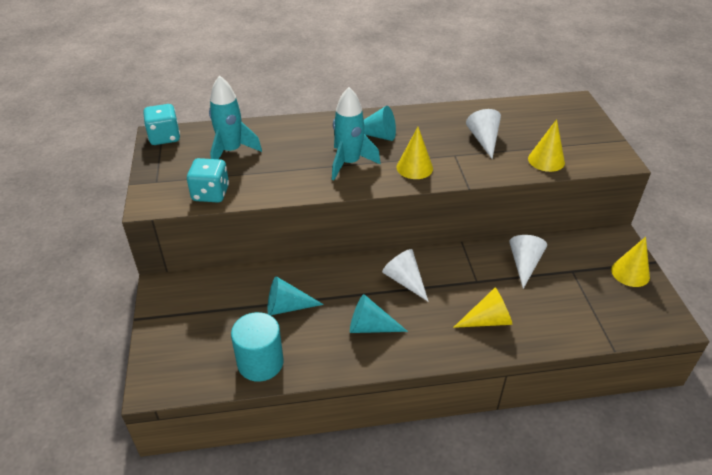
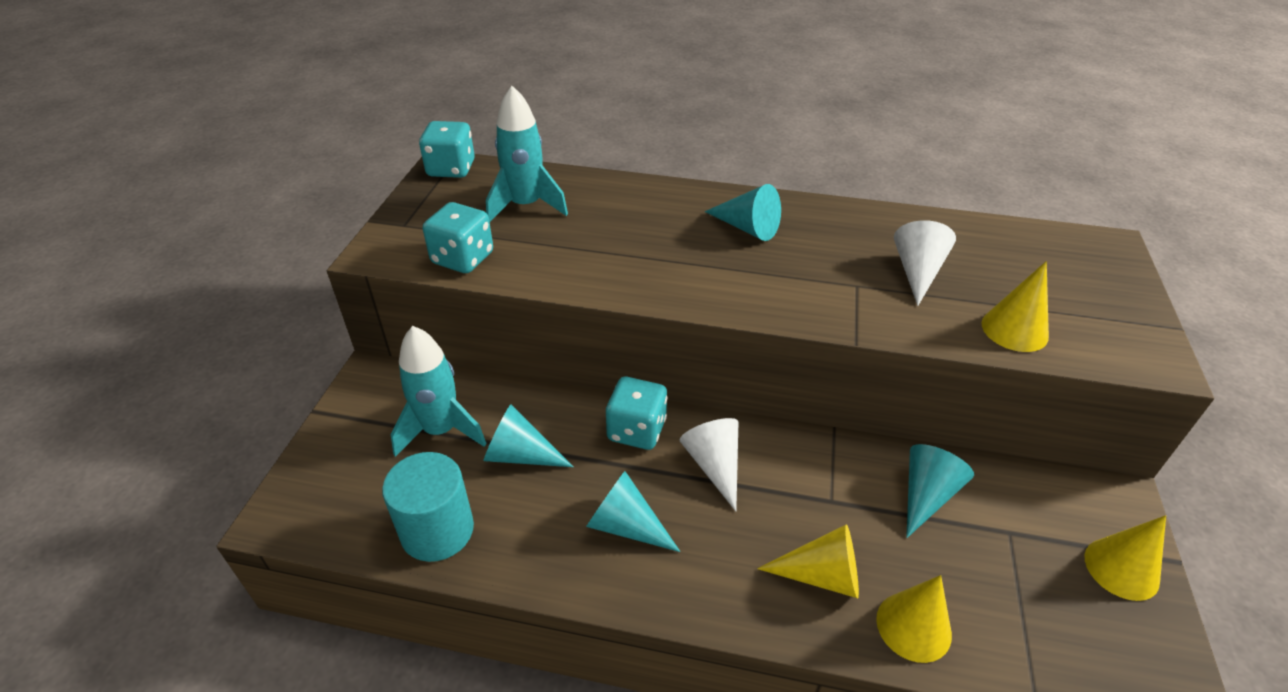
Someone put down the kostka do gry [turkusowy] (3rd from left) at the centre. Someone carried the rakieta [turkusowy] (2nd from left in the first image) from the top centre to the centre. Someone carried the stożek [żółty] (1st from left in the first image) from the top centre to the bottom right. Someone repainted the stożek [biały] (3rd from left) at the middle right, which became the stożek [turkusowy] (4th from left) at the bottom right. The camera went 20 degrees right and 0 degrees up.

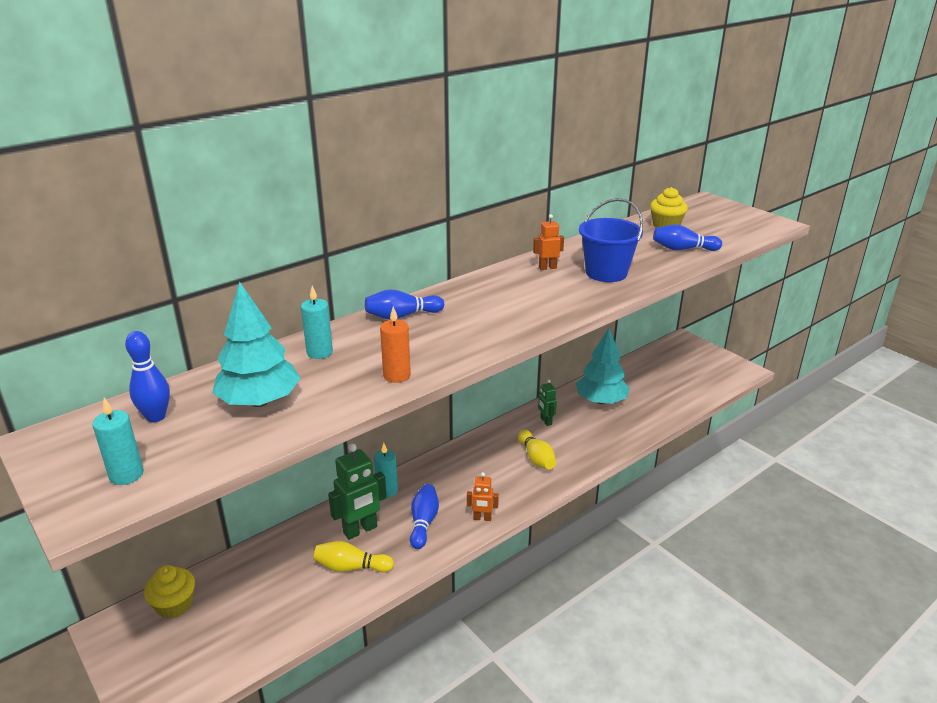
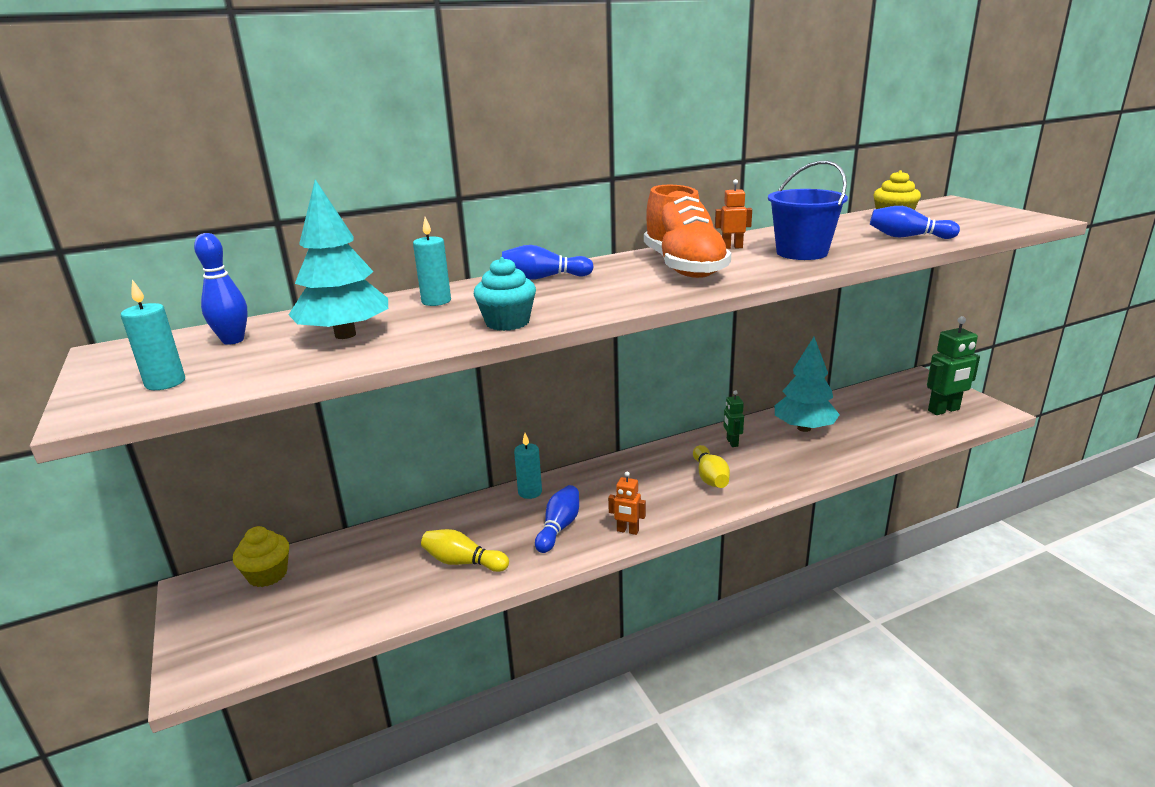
Someone put down the but [pomarańczowy] at the top centre. Someone carried the robot [zielony] (1st from left in the first image) from the bottom centre to the middle right. Someone swapped the świeca [pomarańczowy] at the centre for the muffinka [turkusowy] at the centre. The camera went 15 degrees right and 5 degrees down.

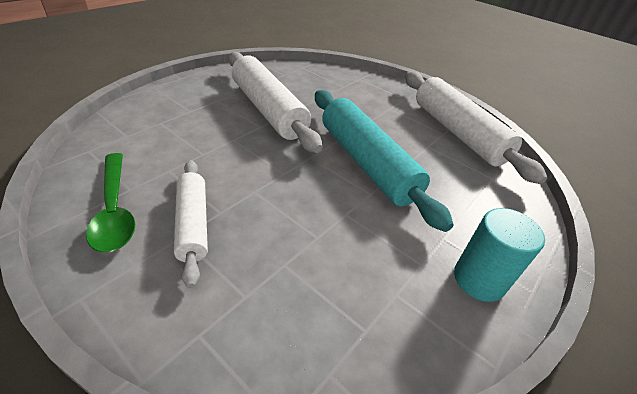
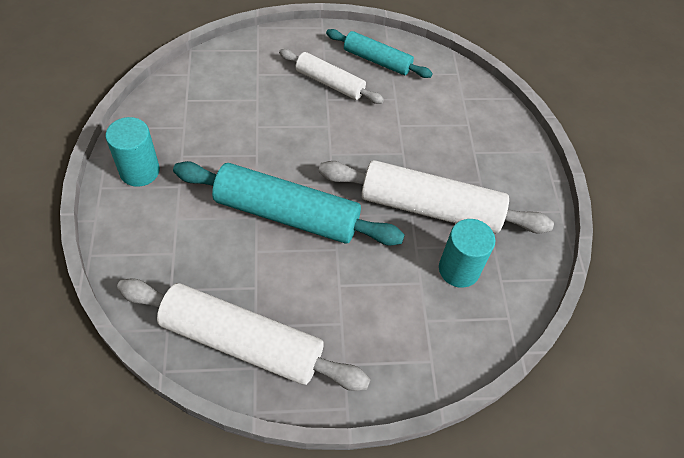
Someone put down the walec [turkusowy] (2nd from left) at the middle right. Someone swapped the łyżka [zielony] at the middle left for the wałek do ciasta [turkusowy] (2nd from left) at the top centre. The camera went 135 degrees right and 15 degrees up.

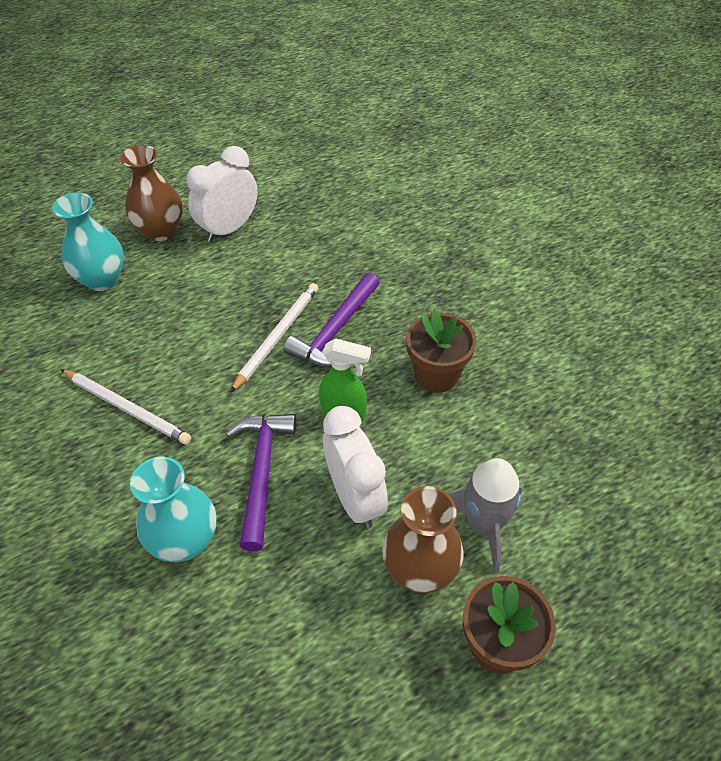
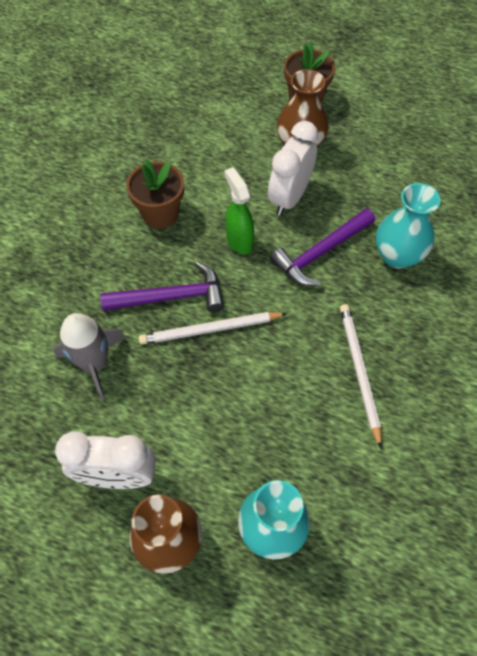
Someone carried the rakieta [szary] from the bottom right to the middle left. The camera went 130 degrees left and 10 degrees up.

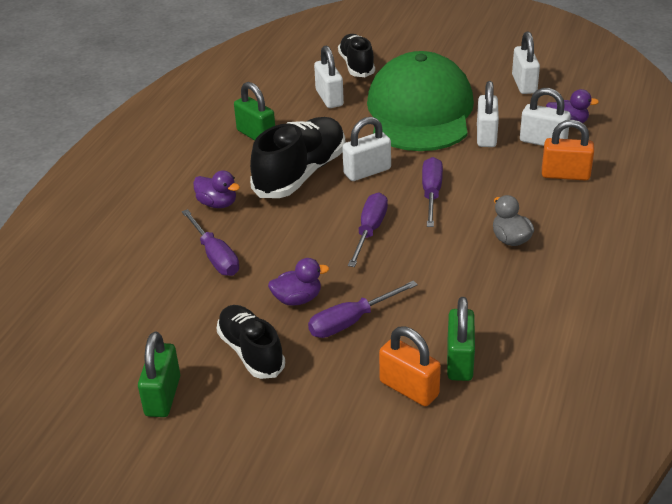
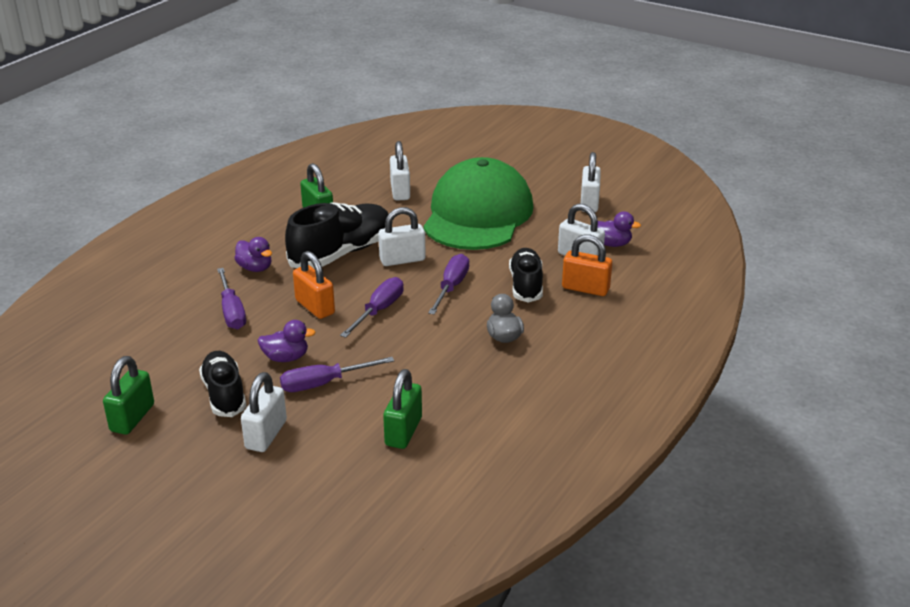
Someone carried the but [czarny] (3rd from left) from the top centre to the centre. Someone carried the kłódka [pomarańczowy] (1st from left) from the bottom centre to the centre. Someone carried the kłódka [biały] (3rd from left in the first image) from the top right to the bottom left. The camera went 10 degrees right and 5 degrees down.

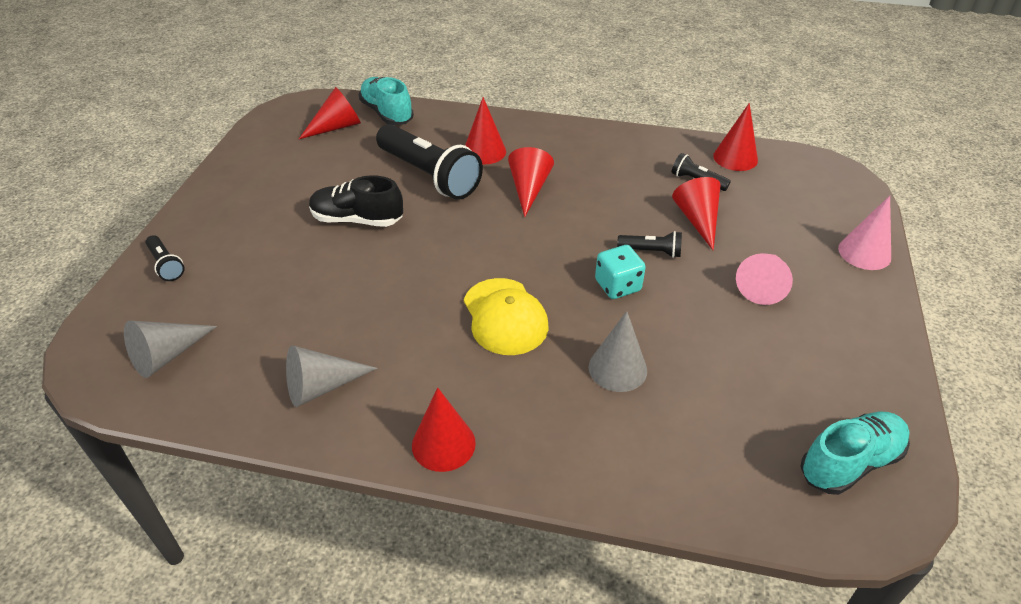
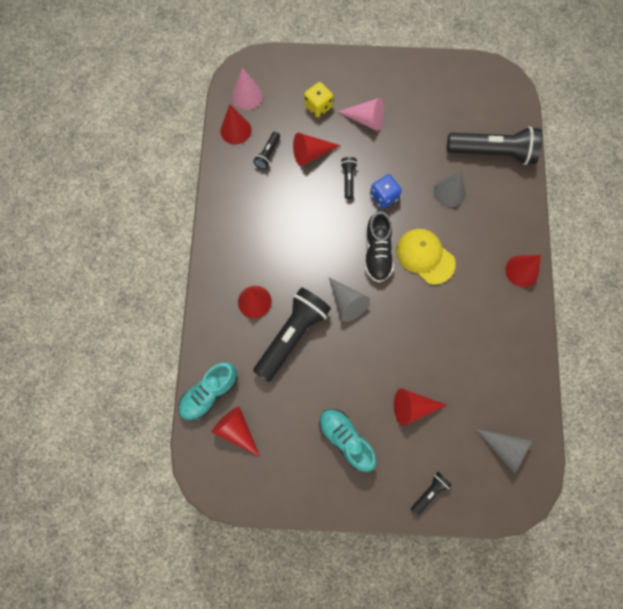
Someone put down the kostka do gry [żółty] at the top centre. Someone put down the latarka [czarny] (5th from left) at the top right. Someone carried the stożek [szary] (2nd from left in the first image) from the middle left to the centre. Someone carried the but [czarny] from the top centre to the centre. Someone carried the stożek [czerwony] (4th from left in the first image) from the top centre to the bottom right. Someone carried the but [turkusowy] (2nd from left) from the bottom right to the bottom centre. Someone carried the stożek [różowy] (2nd from left in the first image) from the middle right to the top centre. Someone repainted the kostka do gry [turkusowy] at the centre, which became the kostka do gry [niebieski] at the top centre. Someone rotated the czapka [żółty] at the centre by 105 degrees counterclockwise. The camera went 100 degrees left and 30 degrees up.

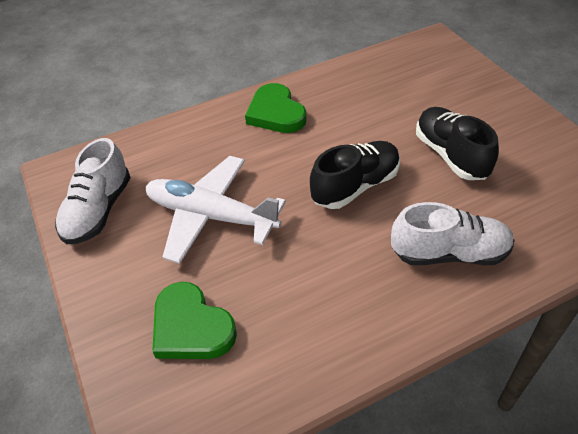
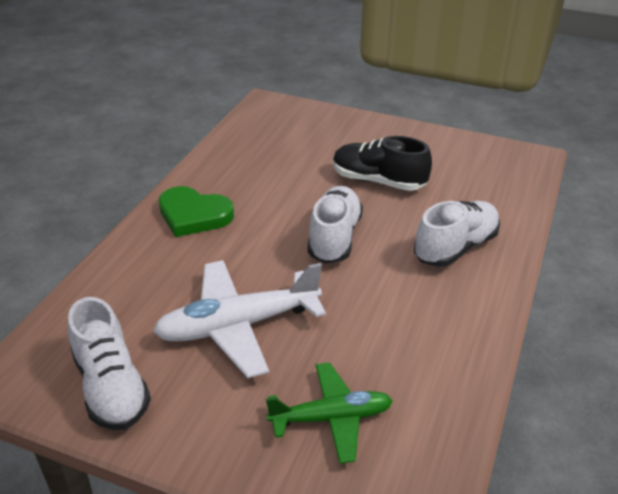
Someone swapped the serce [zielony] (1st from left) at the bottom centre for the samolot [zielony] at the bottom centre. Someone repainted the but [czarny] (1st from left) at the centre, which became the but [biały] (2nd from left) at the centre. The camera went 45 degrees left and 10 degrees down.

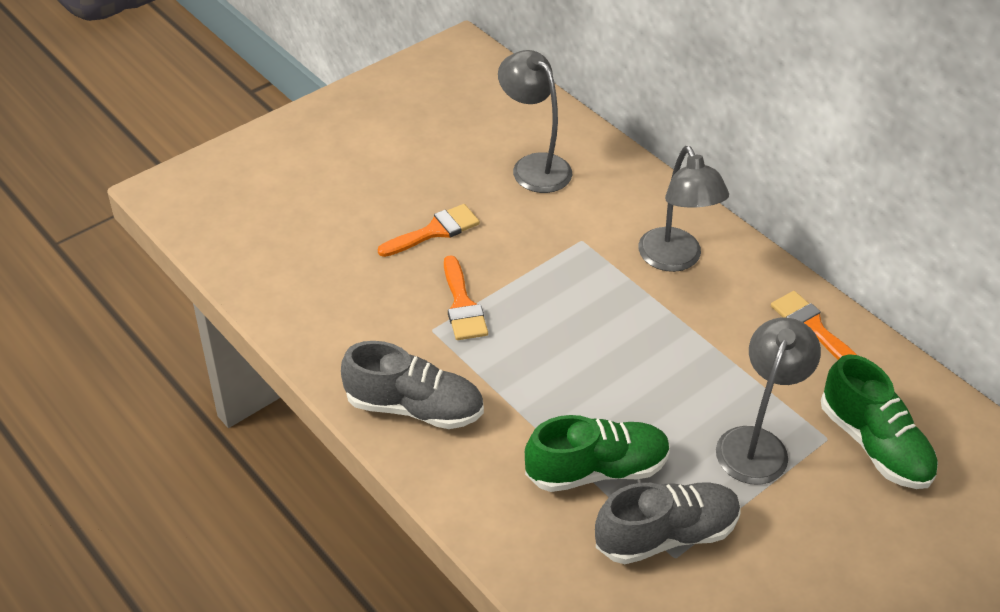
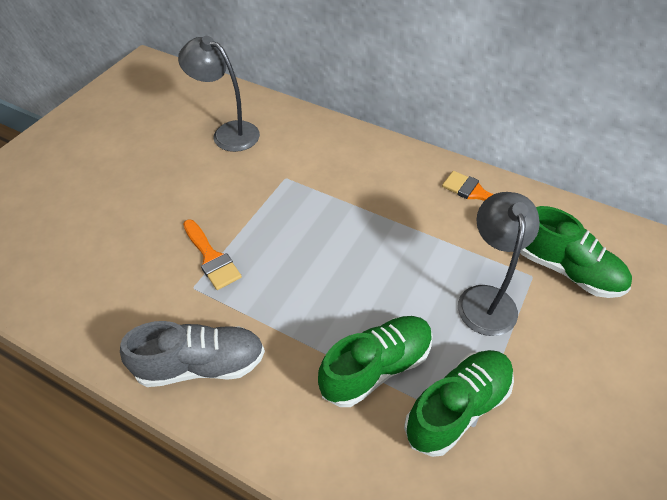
Someone took away the pędzel [pomarańczowy] (1st from left) at the centre. Someone took away the lampka [szary] (2nd from left) at the middle right. Someone repainted the but [szary] (2nd from left) at the bottom right, which became the but [zielony] (2nd from left) at the bottom right. The camera went 20 degrees left and 5 degrees up.

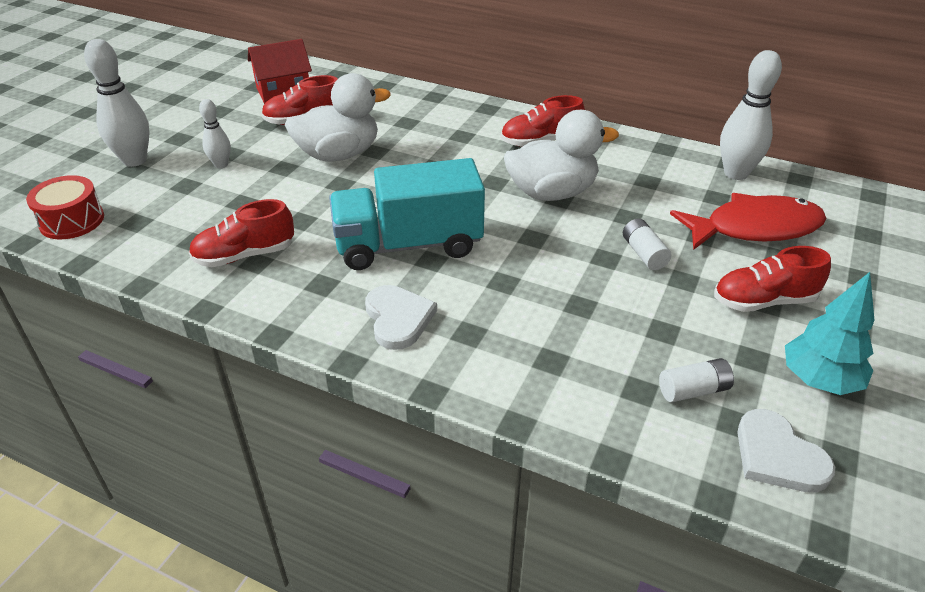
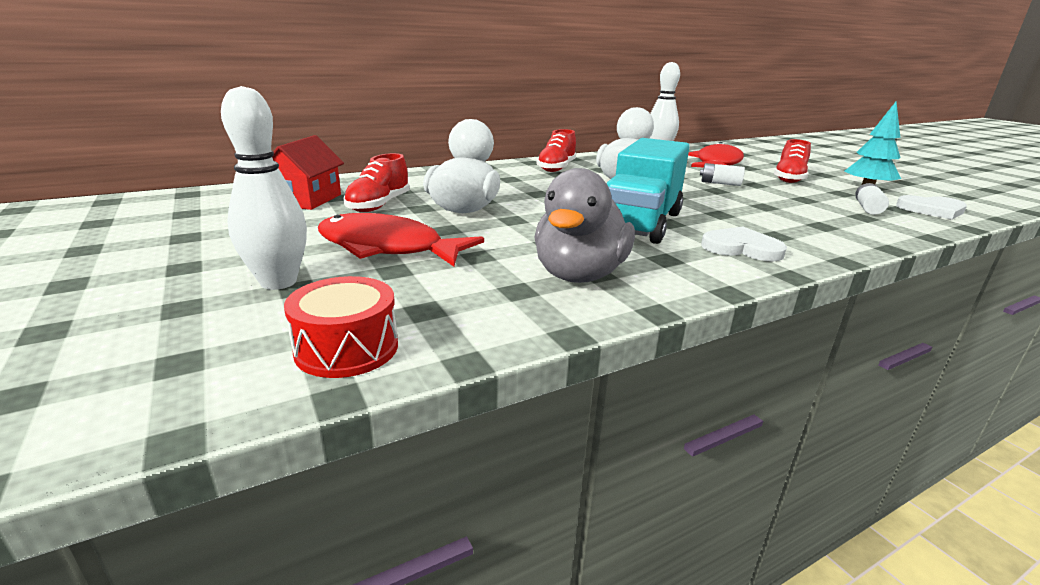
Someone swapped the but [czerwony] (1st from left) at the middle left for the kaczka [szary] at the centre. Someone swapped the kręgiel [biały] (2nd from left) at the top left for the ryba [czerwony] (1st from left) at the centre. The camera went 55 degrees left and 15 degrees down.

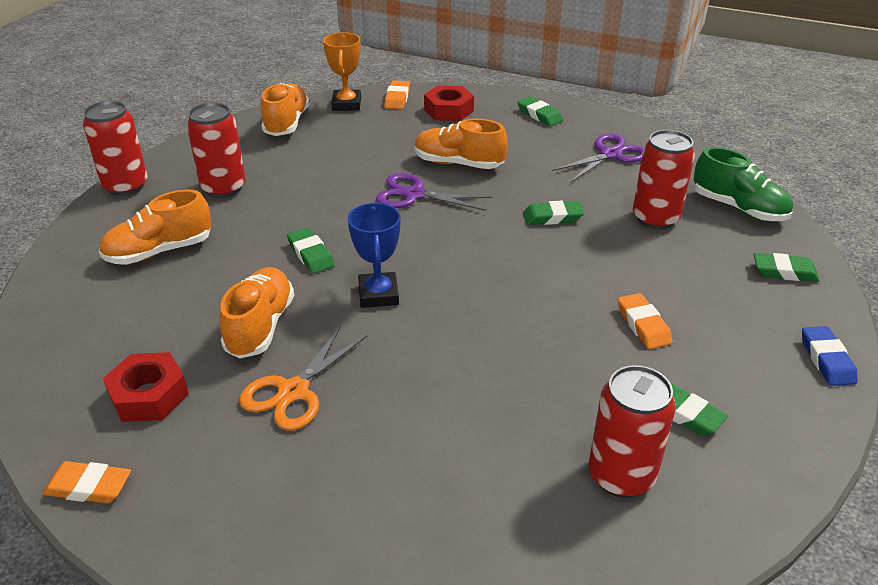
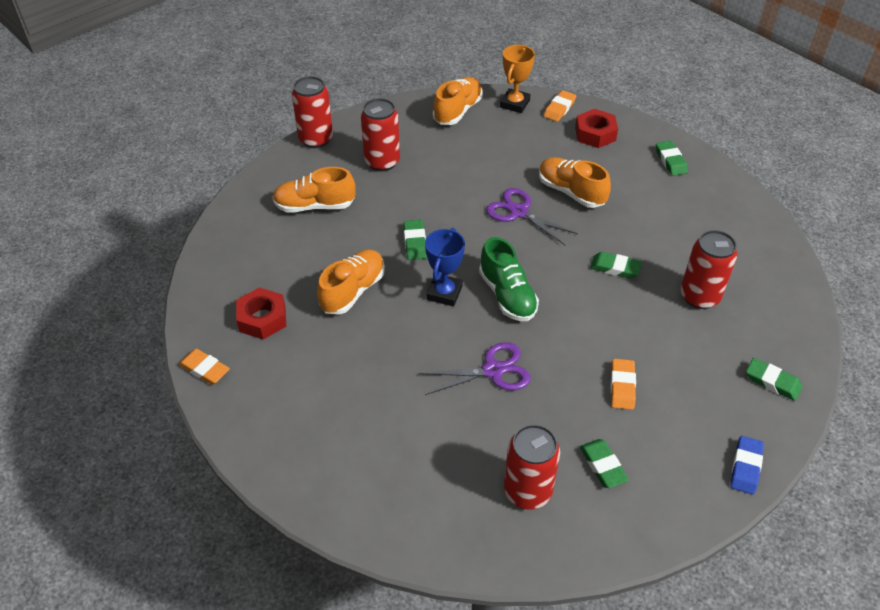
Someone took away the nożyczki [pomarańczowy] at the centre. Someone carried the nożyczki [fioletowy] (2nd from left in the first image) from the top right to the centre. Someone carried the but [zielony] from the top right to the centre. The camera went 25 degrees right and 10 degrees up.

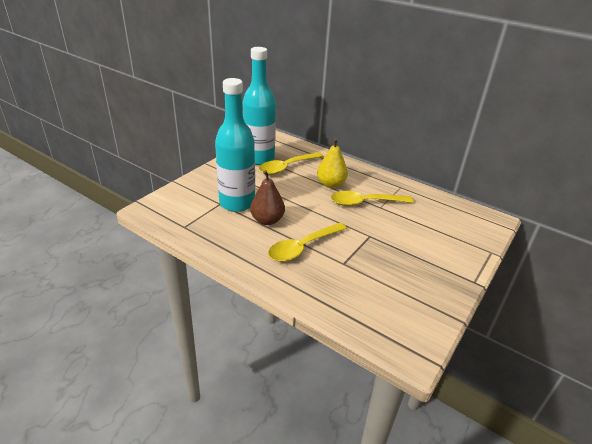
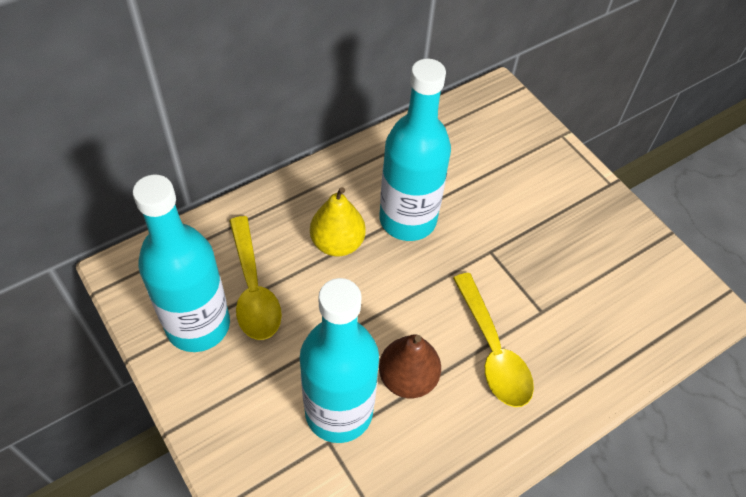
Someone swapped the łyżka [żółty] (3rd from left) at the centre for the butelka [turkusowy] (3rd from left) at the top centre. The camera went 70 degrees left and 20 degrees up.

